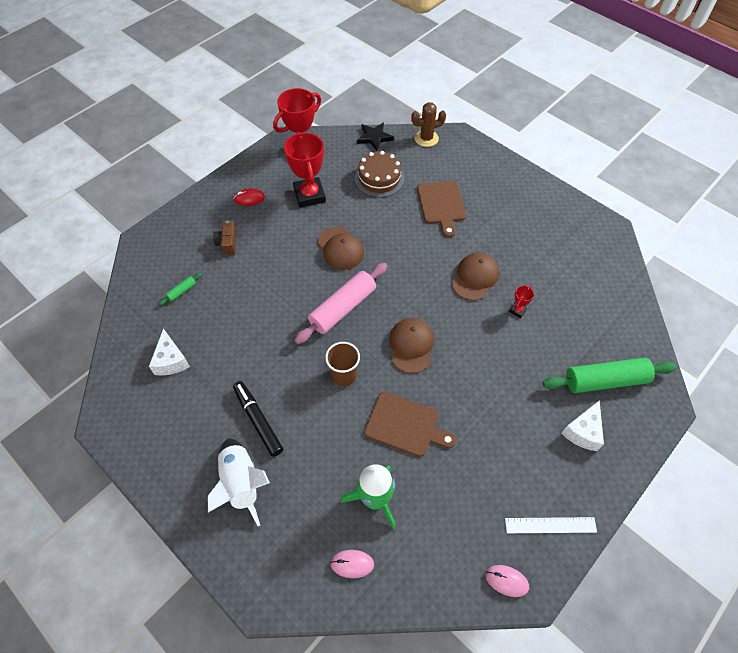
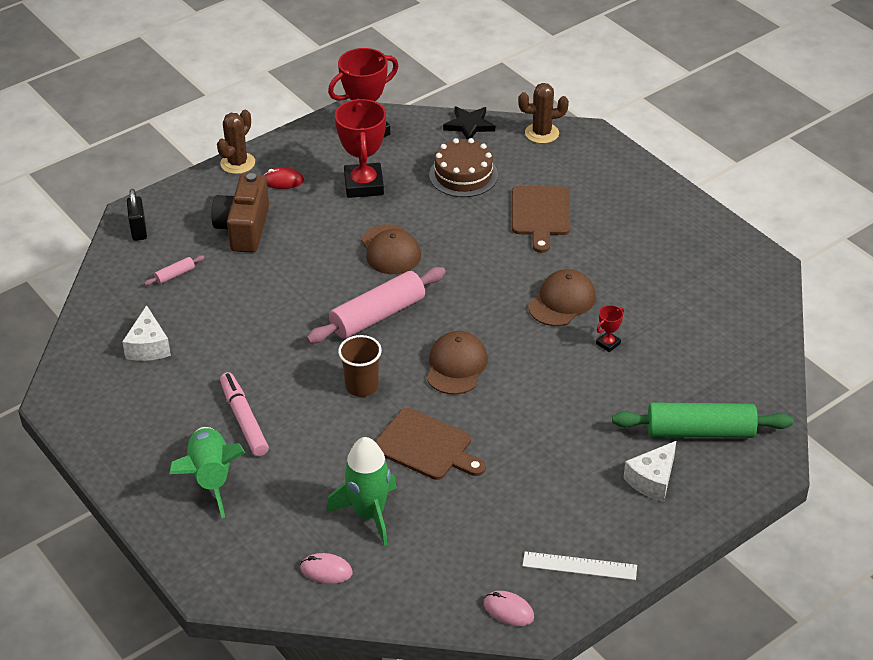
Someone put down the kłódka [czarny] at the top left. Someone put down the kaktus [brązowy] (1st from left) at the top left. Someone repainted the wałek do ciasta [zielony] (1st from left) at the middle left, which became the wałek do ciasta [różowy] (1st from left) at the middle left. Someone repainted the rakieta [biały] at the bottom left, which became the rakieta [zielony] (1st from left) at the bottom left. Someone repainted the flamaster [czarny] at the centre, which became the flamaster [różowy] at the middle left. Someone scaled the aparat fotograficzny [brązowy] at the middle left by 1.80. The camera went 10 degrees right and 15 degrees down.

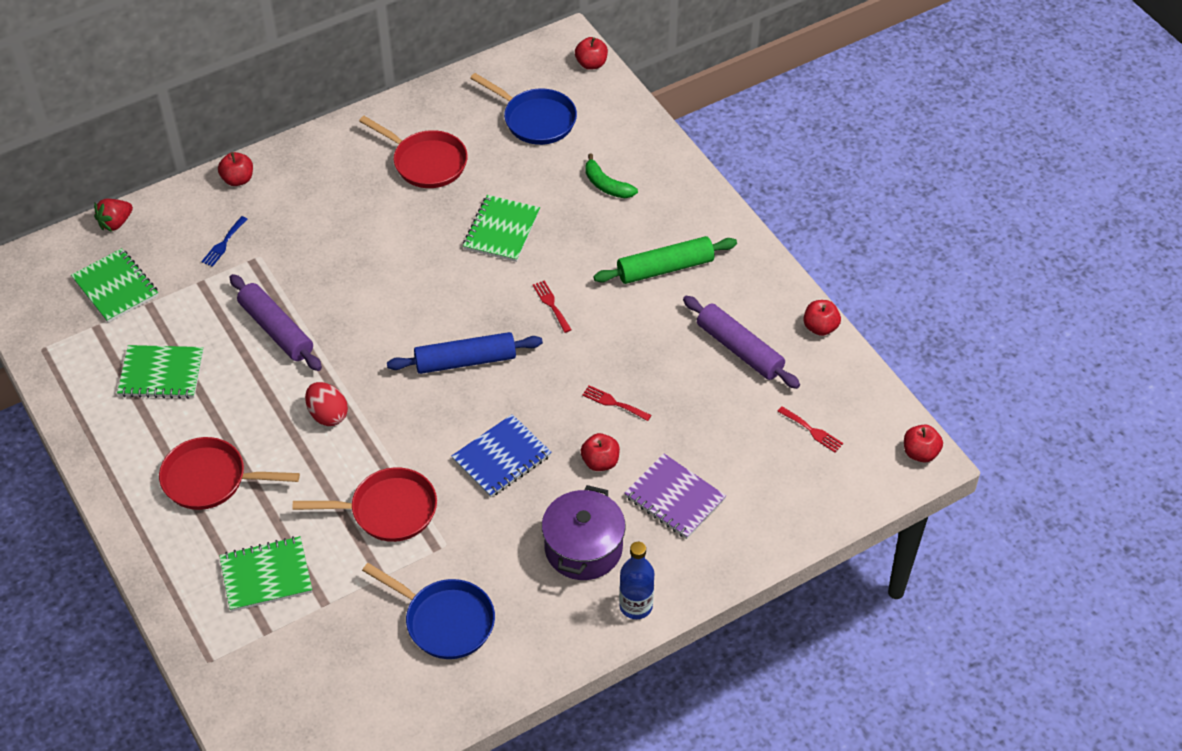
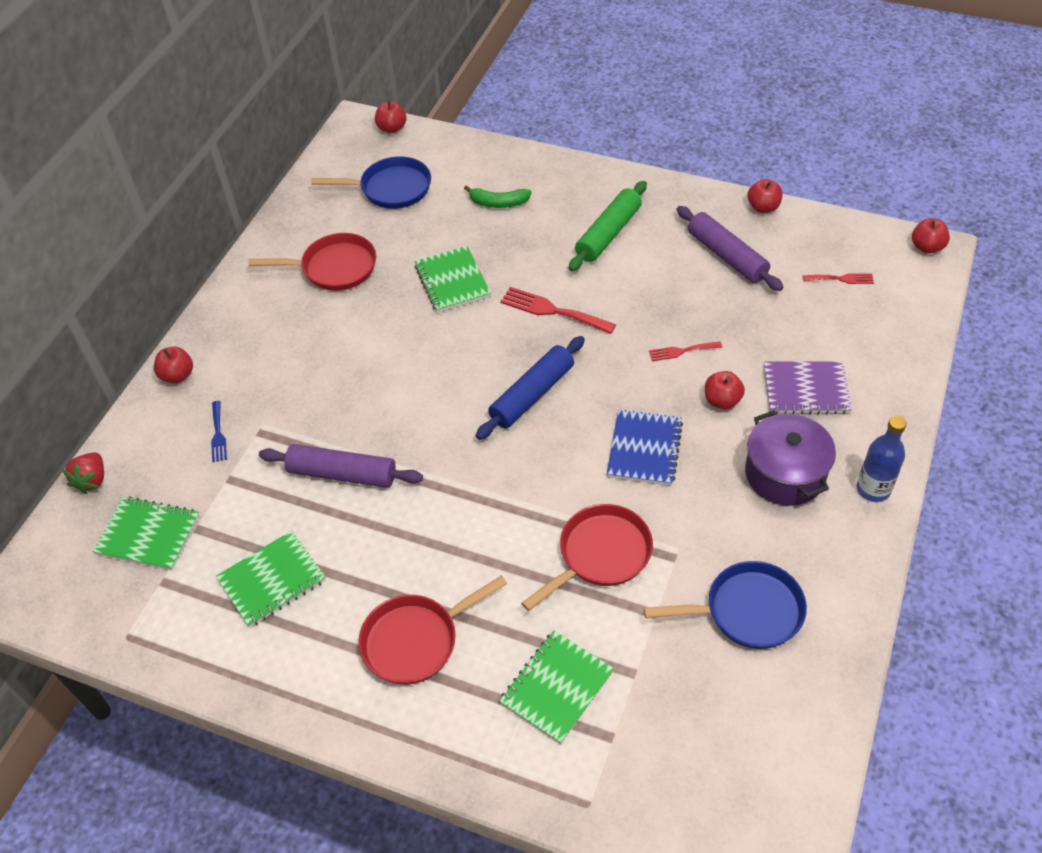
Someone took away the jajko [czerwony] at the middle left. Someone rotated the wałek do ciasta [fioletowy] (2nd from left) at the centre by 45 degrees clockwise. Someone scaled the widelec [czerwony] (1st from left) at the centre by 1.70. The camera went 35 degrees left and 0 degrees up.

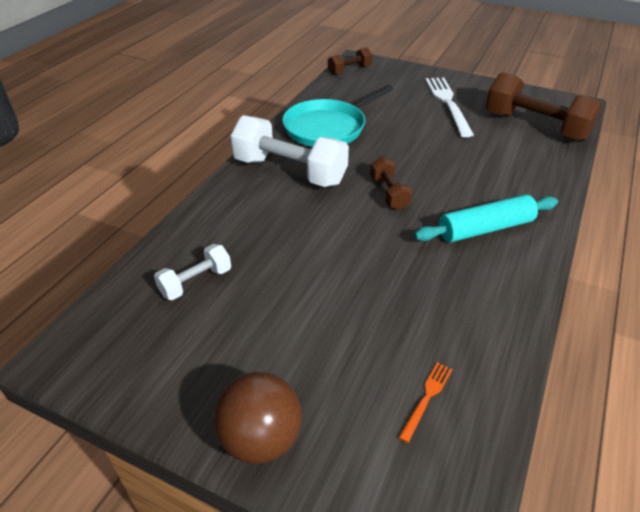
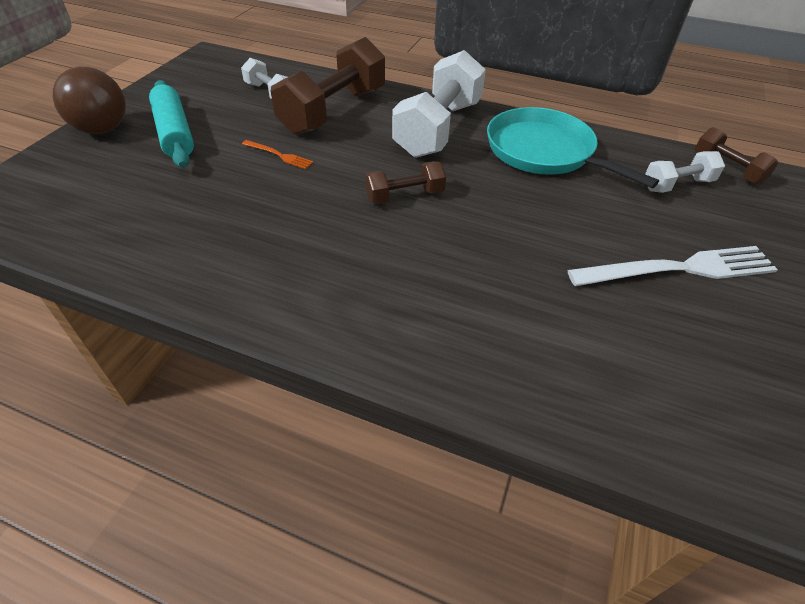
Someone put down the hantel [biały] (3rd from left) at the top right. Someone carried the widelec [pomarańczowy] from the bottom centre to the top centre. Someone carried the wałek do ciasta [turkusowy] from the middle right to the top left. Someone carried the hantel [brązowy] (3rd from left in the first image) from the top right to the top centre. The camera went 85 degrees right and 5 degrees up.

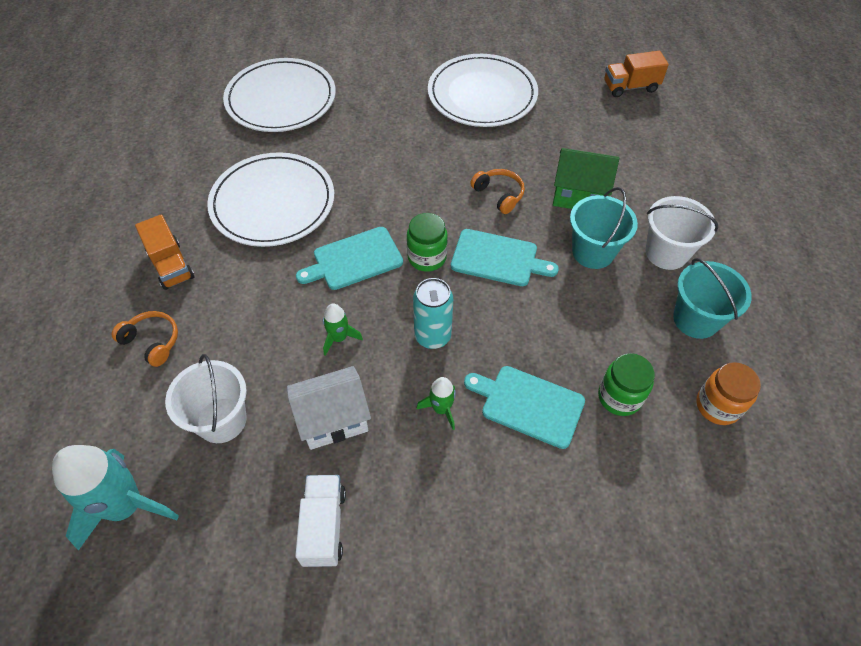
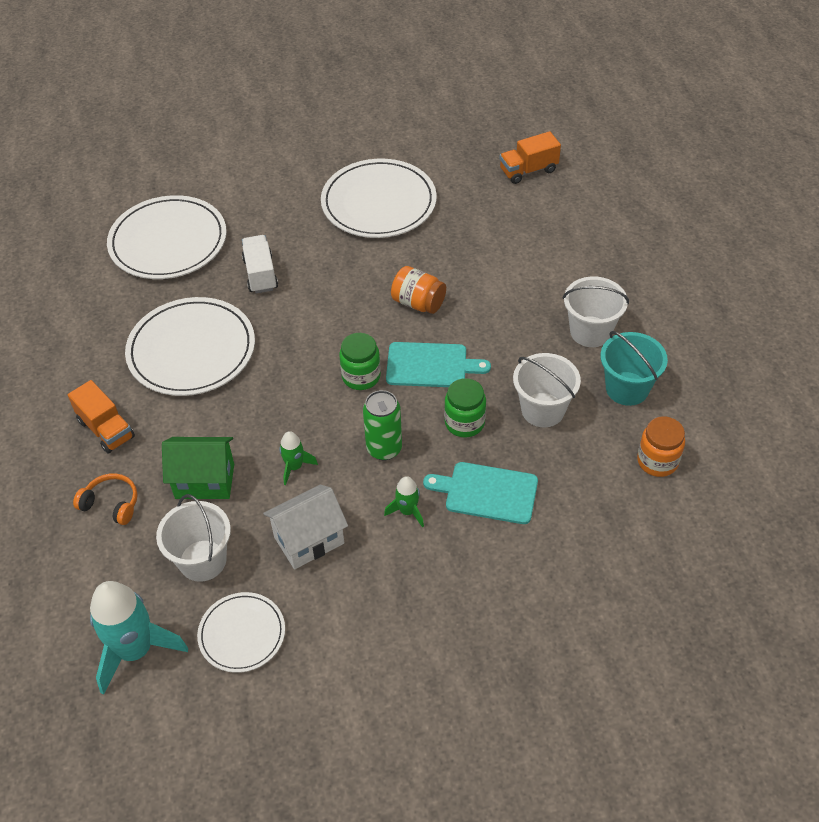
Someone took away the deska do krojenia [turkusowy] (1st from left) at the centre. Someone took away the wiadro [turkusowy] (1st from left) at the middle right. Someone put down the talerz [biały] (3rd from left) at the bottom left. Someone put down the wiadro [biały] (2nd from left) at the middle right. Someone carried the ciężarówka [biały] from the bottom centre to the top left. Someone carried the domek [zielony] from the top right to the middle left. Someone carried the słoik [zielony] (2nd from left) from the middle right to the centre. Someone swapped the słuchawki [pomarańczowy] (2nd from left) at the top centre for the słoik [pomarańczowy] (1st from left) at the centre. Someone repainted the puszka [turkusowy] at the centre, which became the puszka [zielony] at the centre. The camera went 10 degrees left and 5 degrees down.

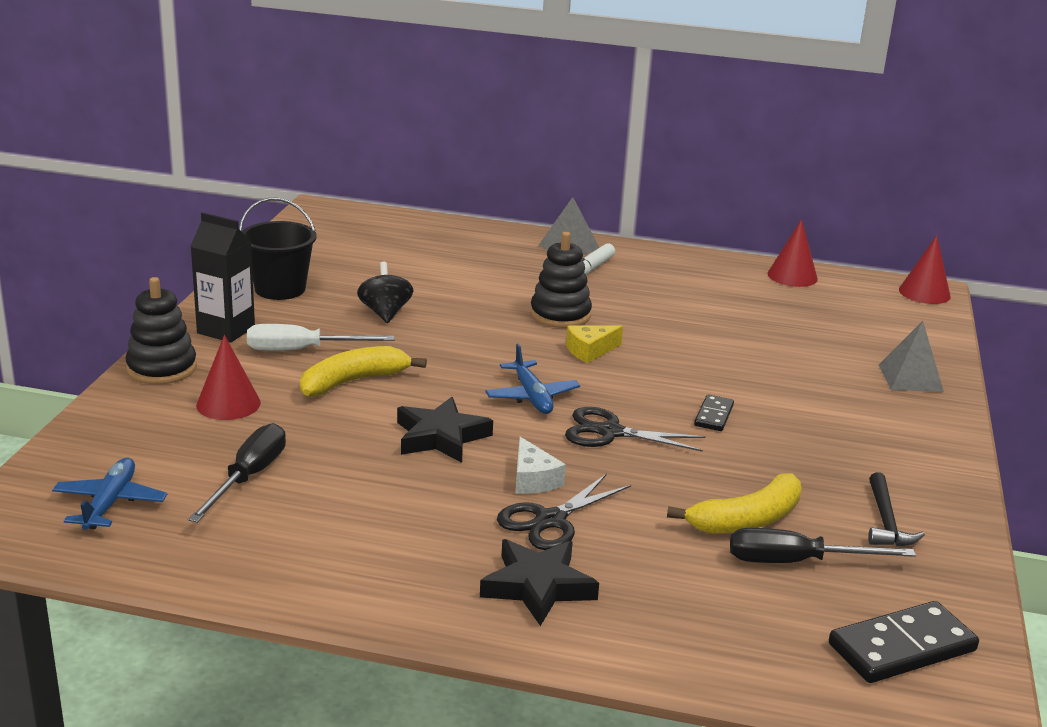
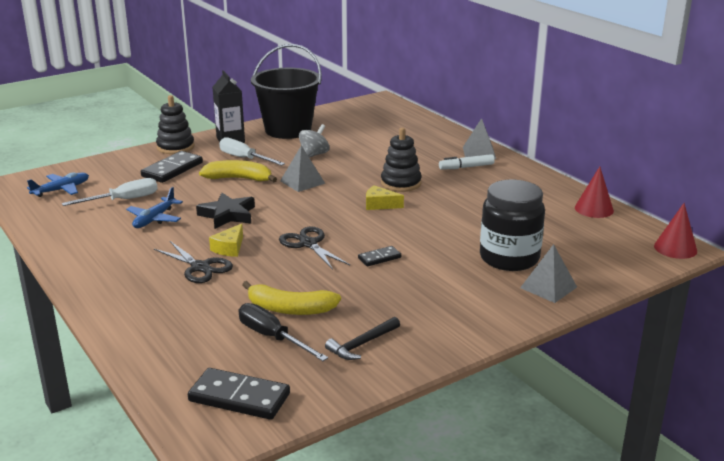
Someone took away the gwiazda [czarny] (2nd from left) at the bottom centre. Someone put down the piramida [szary] (1st from left) at the centre. Someone put down the słoik [czarny] at the middle right. Someone carried the samolot [niebieski] (2nd from left) from the centre to the middle left. Someone swapped the stożek [czerwony] (1st from left) at the middle left for the kostka domina [czarny] (1st from left) at the middle left. Someone repainted the śrubokręt [czarny] (1st from left) at the middle left, which became the śrubokręt [biały] (1st from left) at the middle left. Someone repainted the bączek [czarny] at the centre, which became the bączek [szary] at the top centre. Someone repainted the ser [biały] at the centre, which became the ser [żółty] (1st from left) at the middle left. Someone rotated the nożyczki [czarny] (1st from left) at the bottom centre by 135 degrees counterclockwise. Someone scaled the wiadro [czarny] at the middle left by 1.56. The camera went 45 degrees right and 0 degrees up.

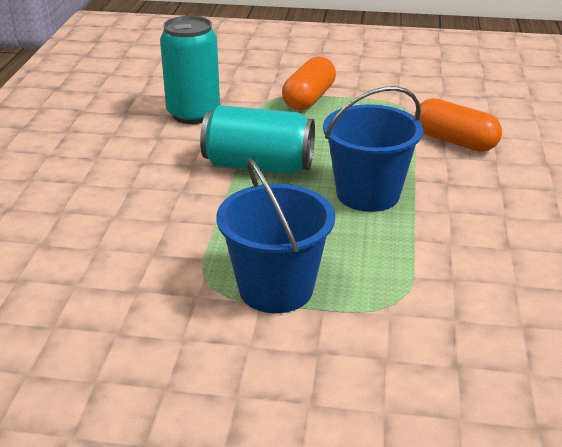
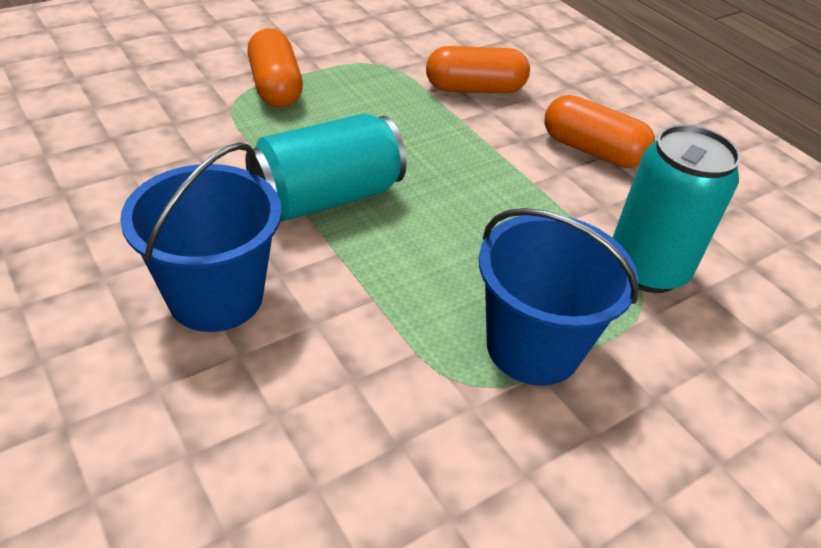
Someone put down the kapsułka [pomarańczowy] (3rd from left) at the top right. Someone carried the puszka [turkusowy] (1st from left in the first image) from the top centre to the middle right. Someone carried the wiadro [niebieski] (2nd from left in the first image) from the centre to the middle left. The camera went 45 degrees left and 10 degrees up.

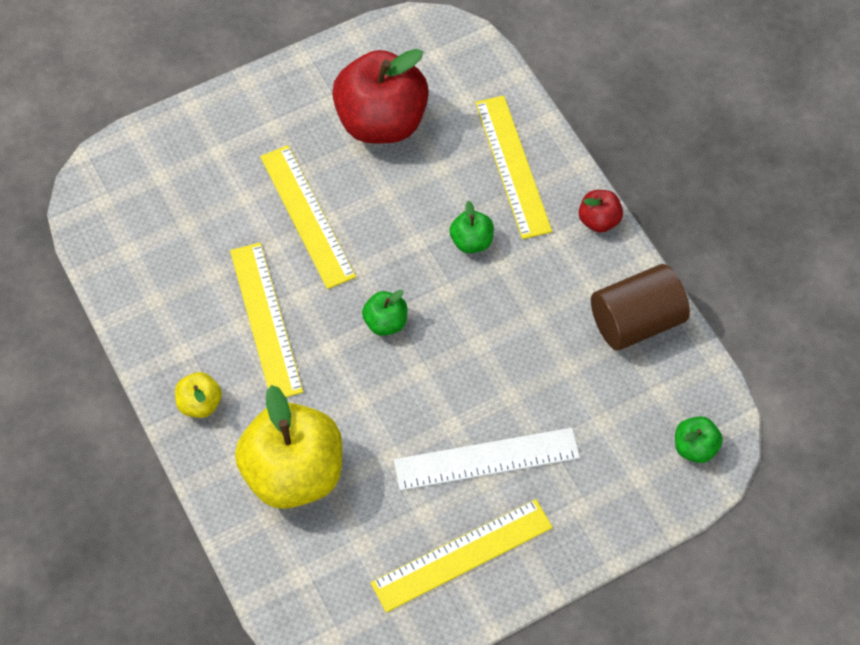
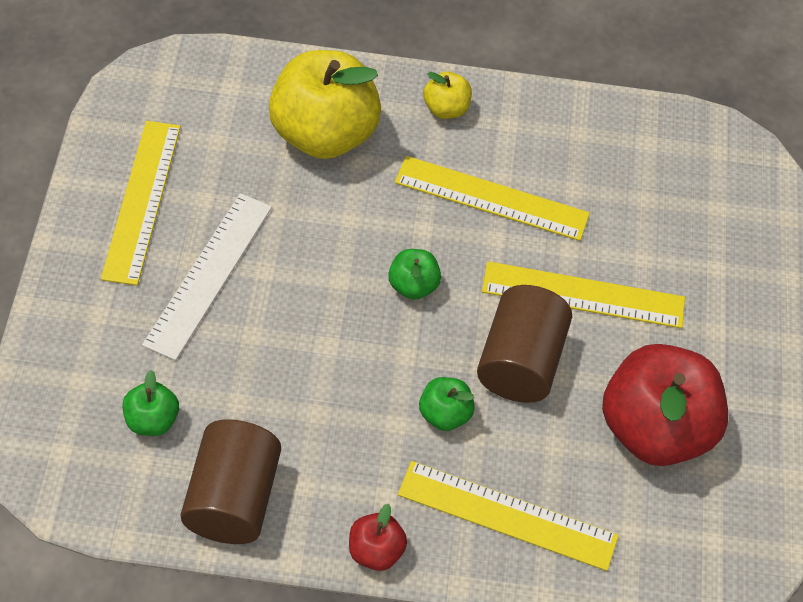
Someone put down the walec [brązowy] (2nd from left) at the centre. Someone carried the jabłko [zielony] (3rd from left in the first image) from the bottom right to the bottom left. The camera went 120 degrees right and 5 degrees down.

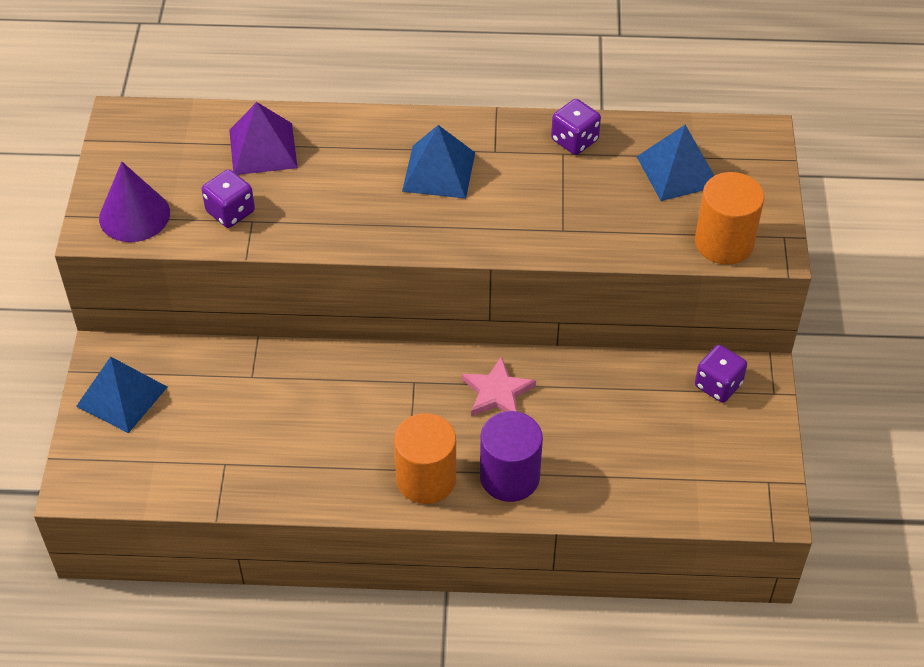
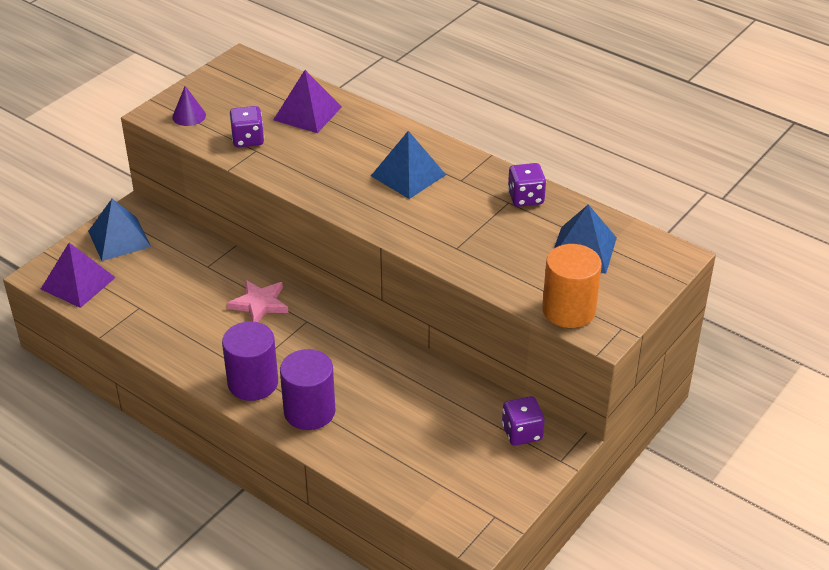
Someone put down the piramida [fioletowy] (1st from left) at the middle left. Someone carried the gwiazda [różowy] from the centre to the middle left. Someone repainted the walec [pomarańczowy] (1st from left) at the bottom centre, which became the walec [fioletowy] (1st from left) at the middle left. Someone scaled the stożek [fioletowy] at the top left by 0.61. The camera went 35 degrees right and 10 degrees down.

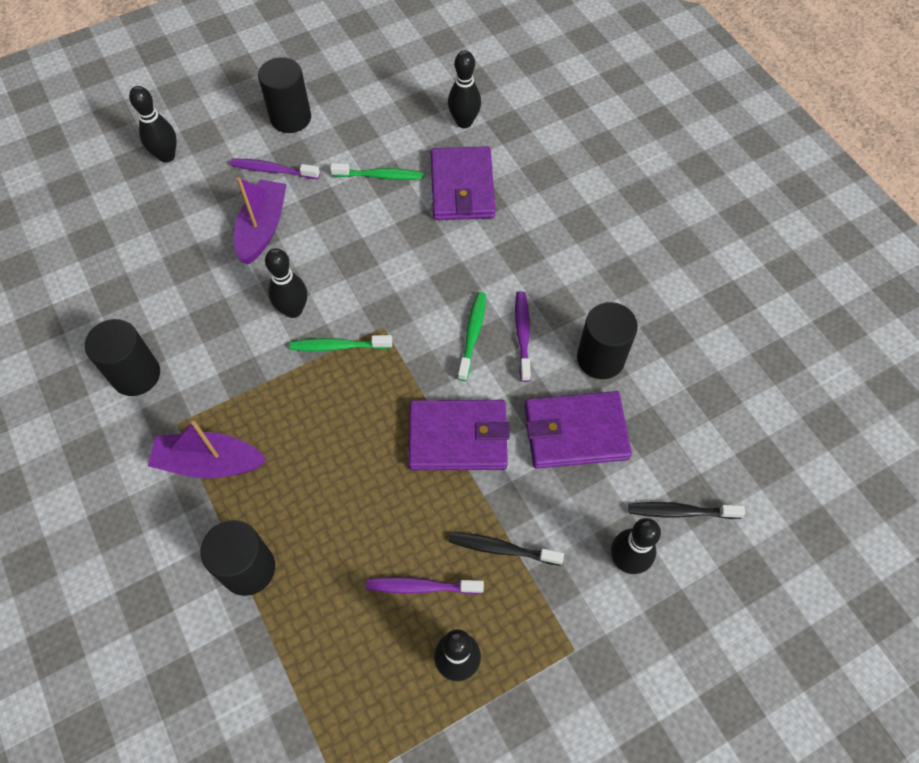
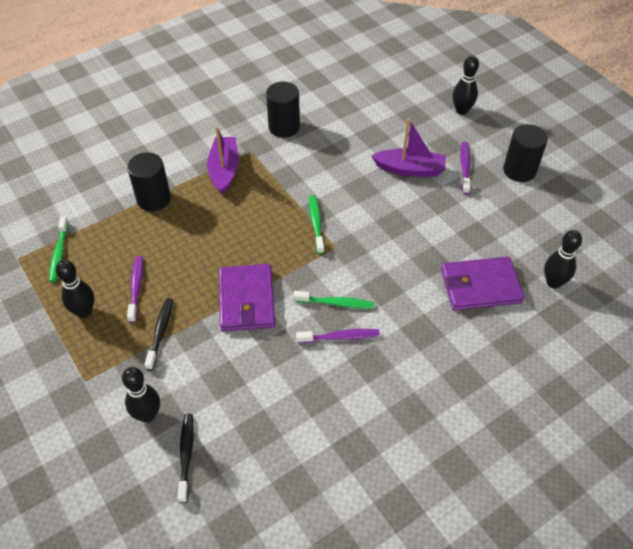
Someone took away the kręgiel [czarny] (2nd from left) at the middle left. Someone took away the portfel [fioletowy] (3rd from left) at the centre. Someone took away the walec [czarny] (4th from left) at the centre. Someone carried the szczoteczka do zębów [zielony] (2nd from left in the first image) from the top centre to the middle left. The camera went 85 degrees right and 10 degrees down.

